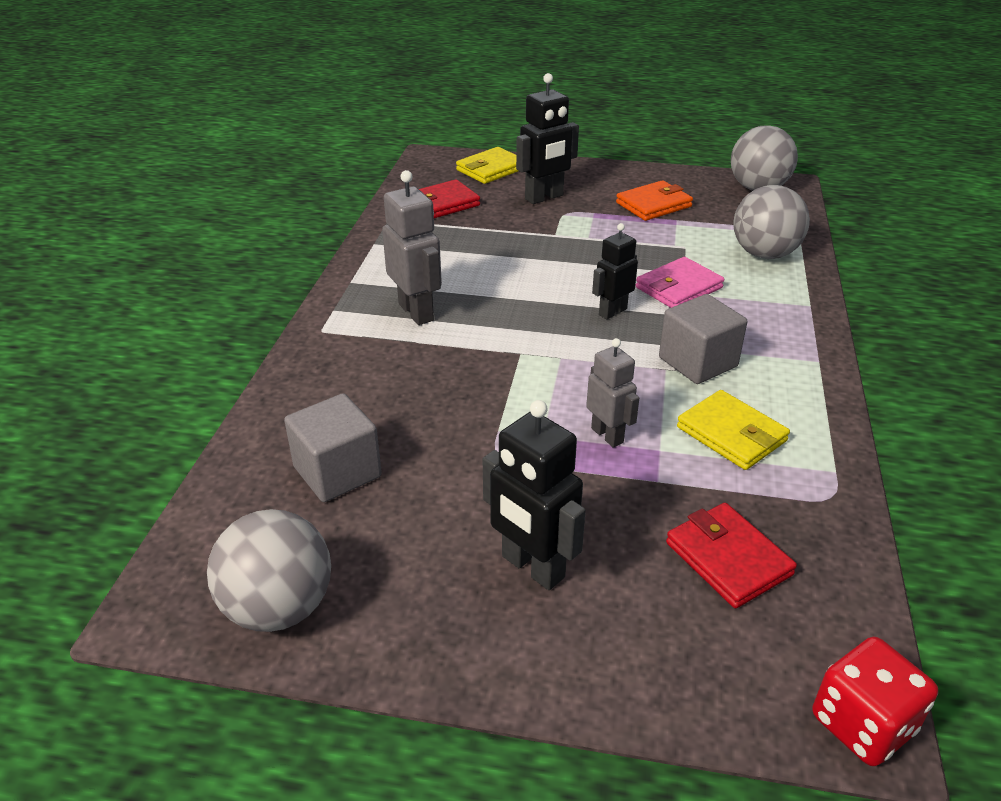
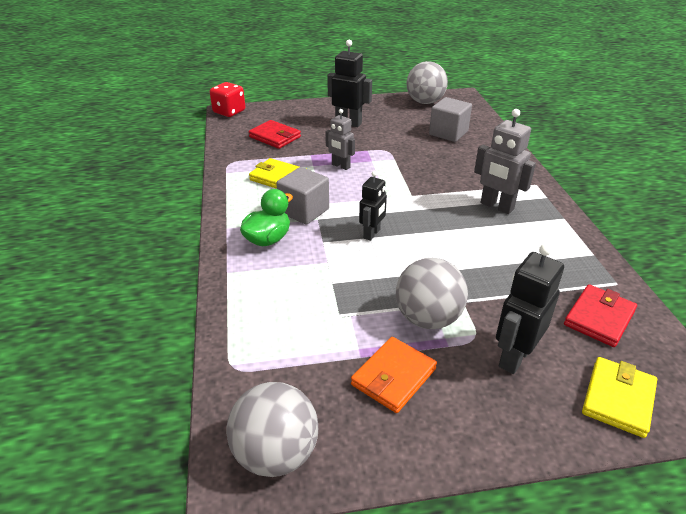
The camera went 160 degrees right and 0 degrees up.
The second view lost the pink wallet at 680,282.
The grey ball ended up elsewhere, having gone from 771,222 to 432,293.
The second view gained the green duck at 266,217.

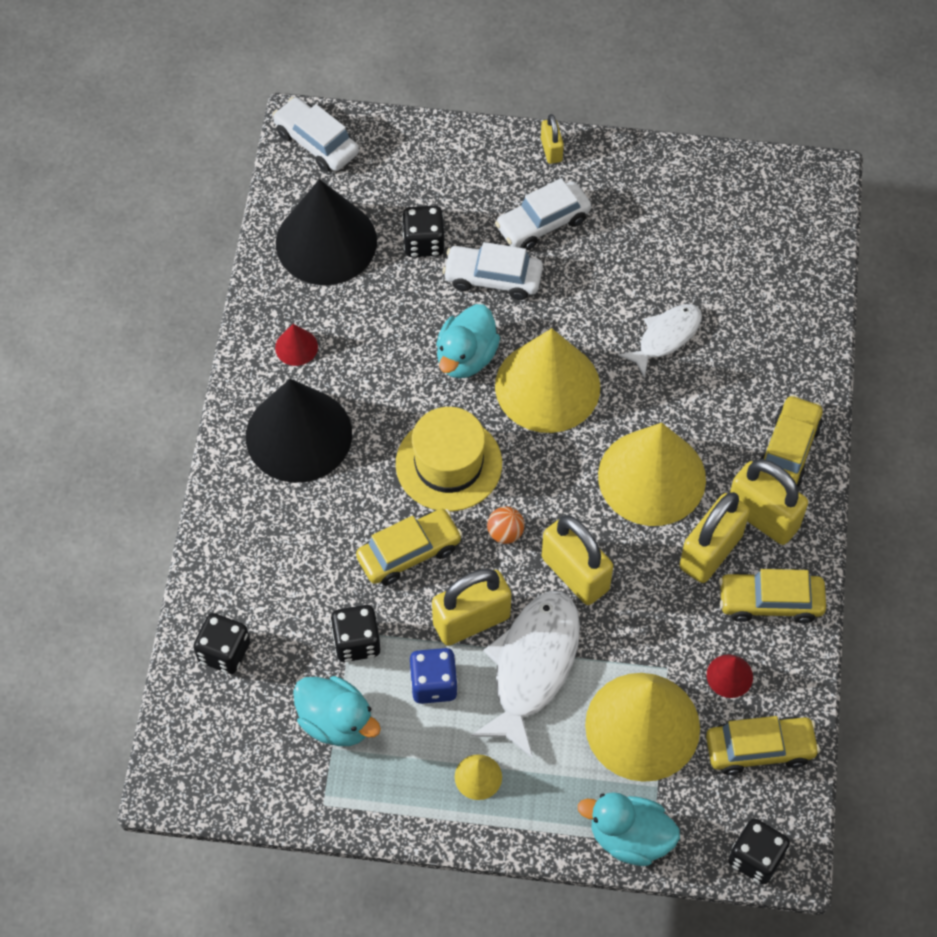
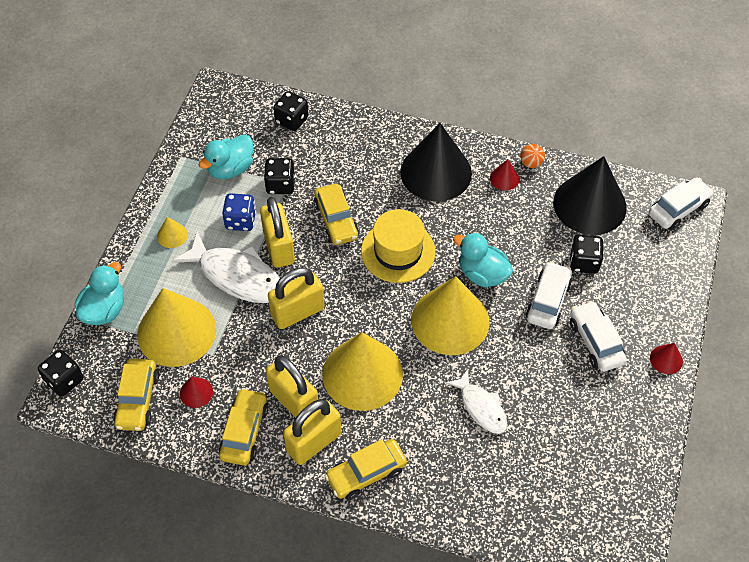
The camera went 100 degrees right and 5 degrees down.
The orange ball ended up elsewhere, having gone from 505,525 to 532,156.
Where the yellow padlock stood at 552,139, the red cone came to stand at 666,358.
The yellow car at 791,441 ended up facing another way, 120 degrees clockwise from before.

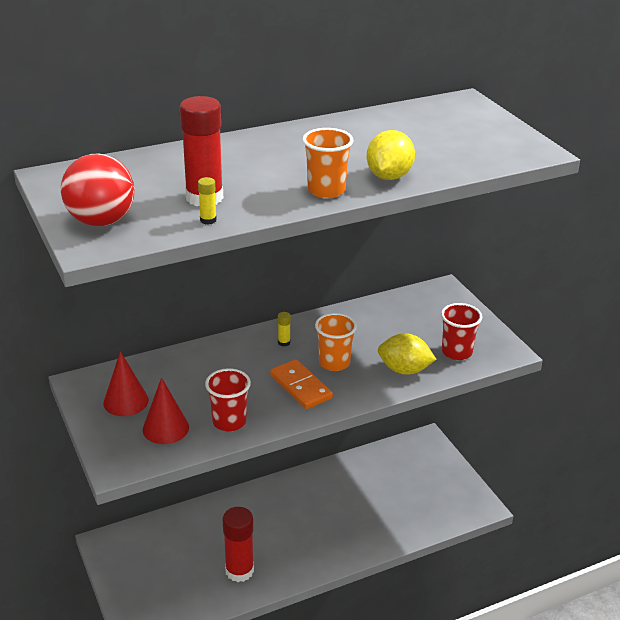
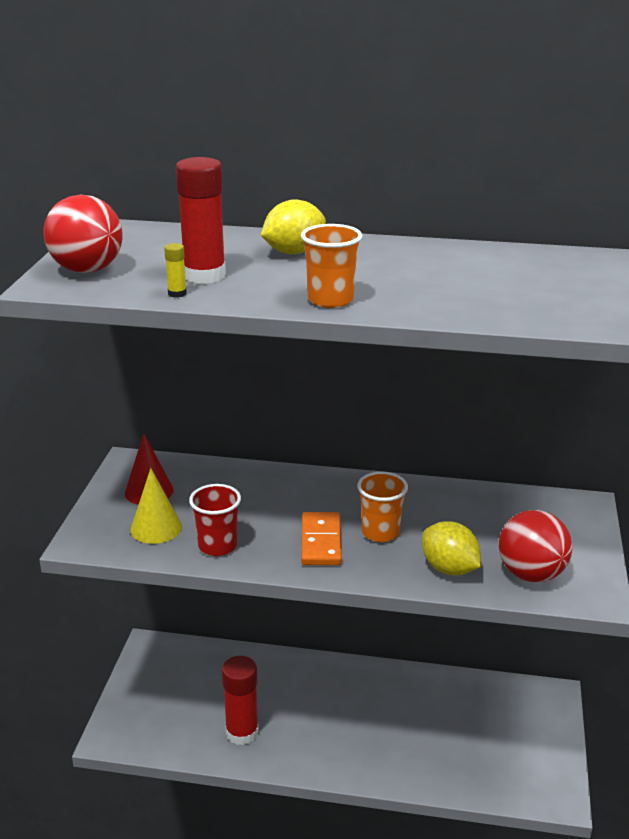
The camera went 35 degrees right and 5 degrees down.
What was the red cone at 166,411 turned into the yellow cone at 156,506.
The second view lost the yellow glue stick at 284,329.
The yellow lemon ended up elsewhere, having gone from 391,155 to 293,226.
Where the red cup stood at 461,331, the red ball came to stand at 535,546.

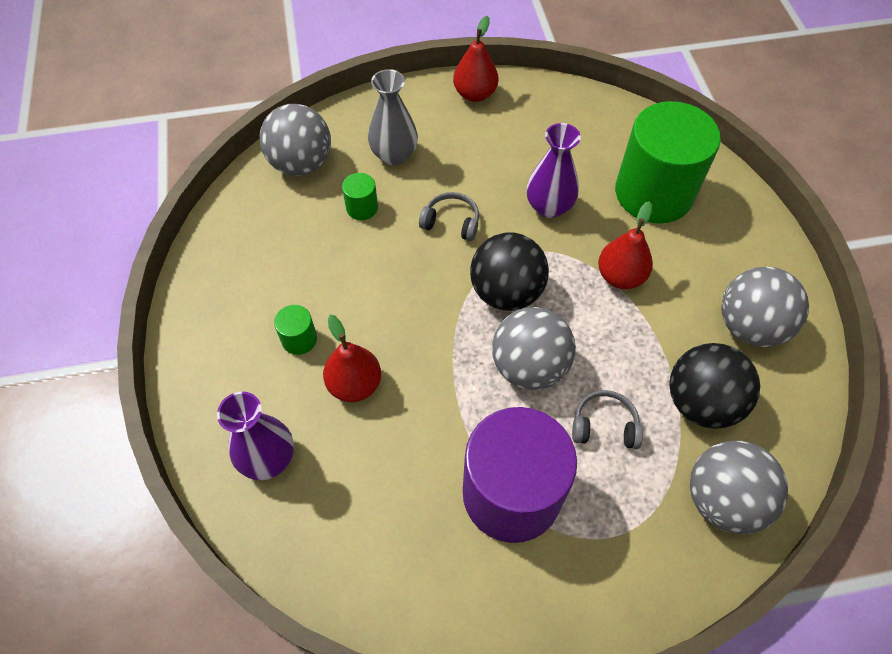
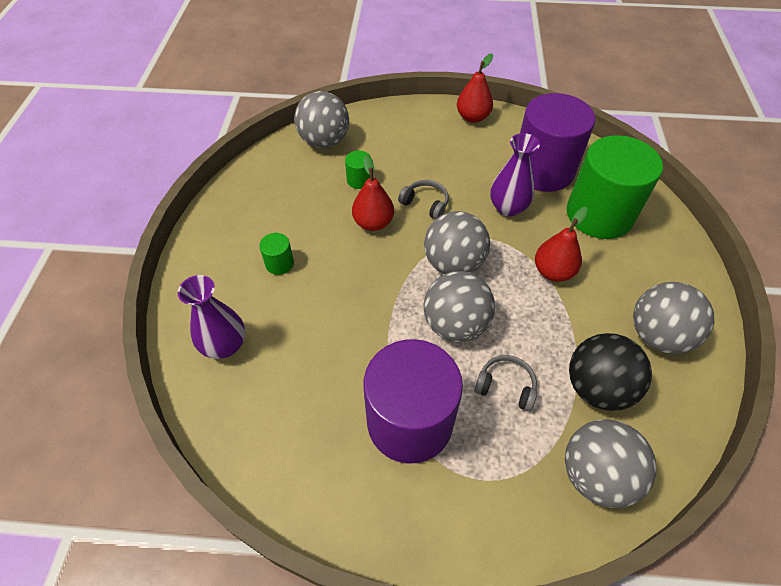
The camera went 15 degrees right and 5 degrees down.
The red pear ended up elsewhere, having gone from 352,358 to 373,192.
The second view lost the grey vase at 393,117.
What was the black ball at 509,272 turned into the grey ball at 457,242.
The second view gained the purple cylinder at 557,142.

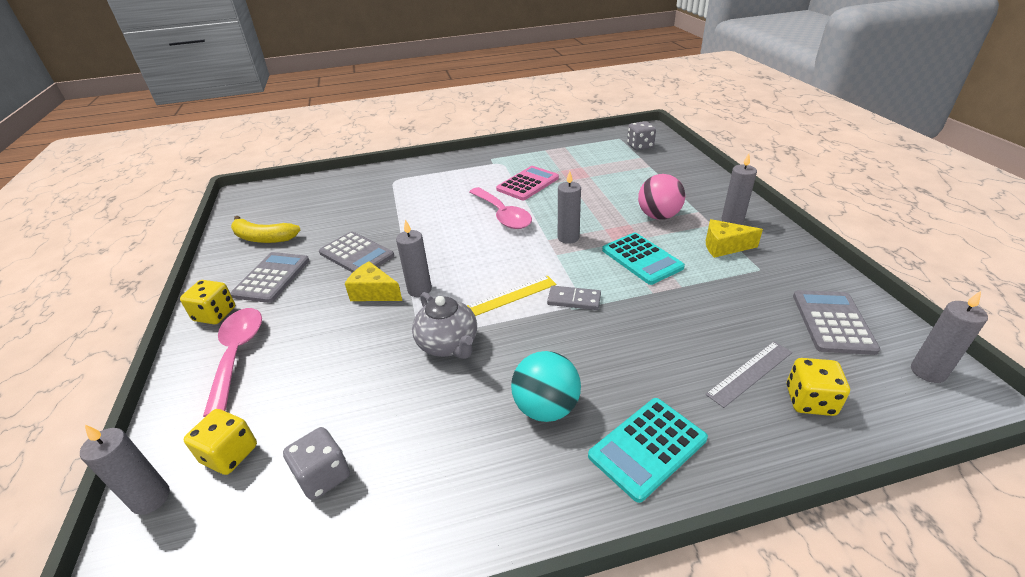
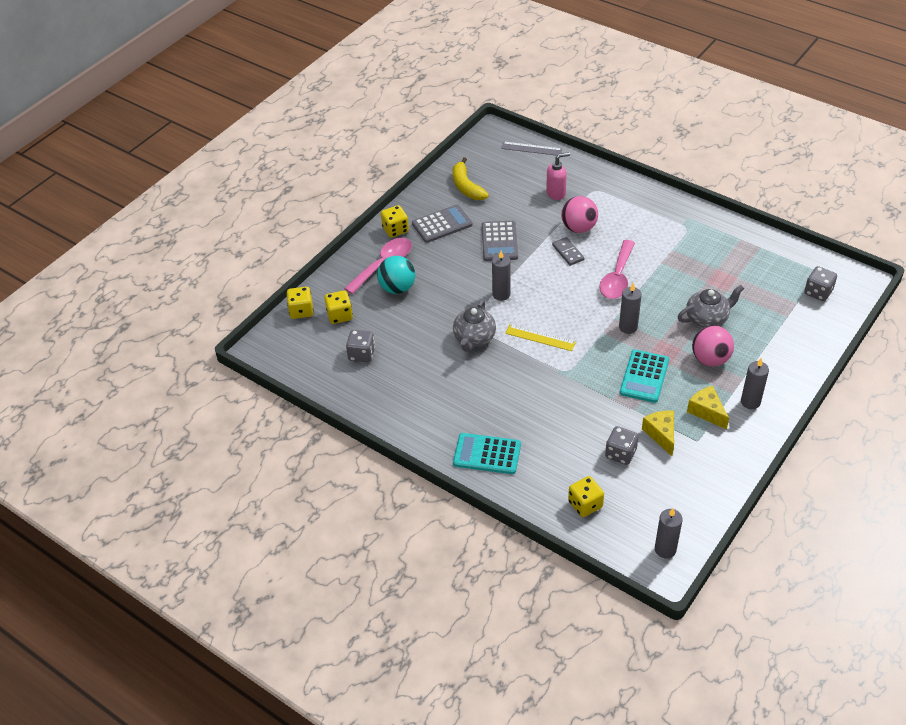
The camera went 50 degrees right and 10 degrees up.
Where the grey candle stood at 125,470, the yellow dice came to stand at 300,303.
The yellow cheese ended up elsewhere, having gone from 373,281 to 658,433.
The second view lost the pink calculator at 527,183.
The turquoise ball ended up elsewhere, having gone from 546,386 to 396,275.
The grey domino ended up elsewhere, having gone from 574,298 to 568,251.
The grey ruler ended up elsewhere, having gone from 748,374 to 531,148.
The second view lost the grey calculator at 836,322.
The second view gained the pink soap dispenser at 558,176.
The second view gained the pink ball at 579,214.
The second view gained the grey dice at 622,445.
The second view gained the grey teapot at 711,306.

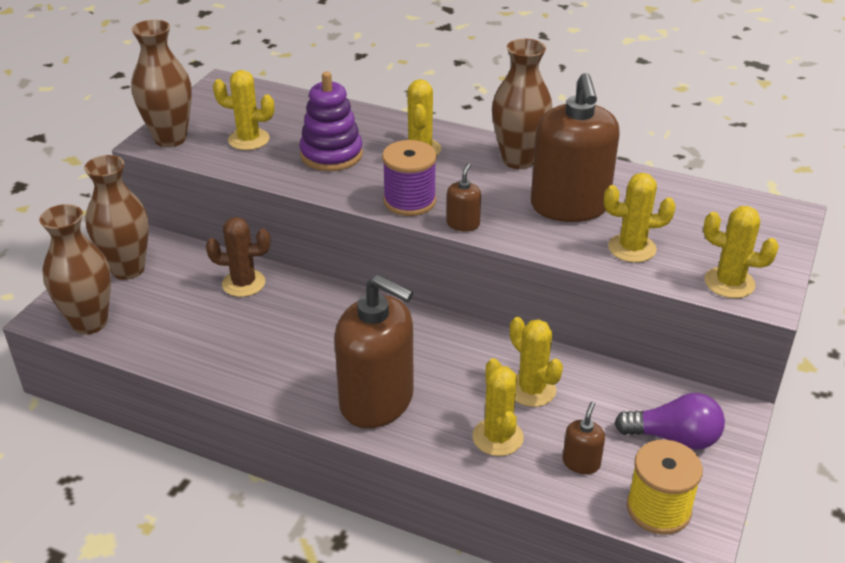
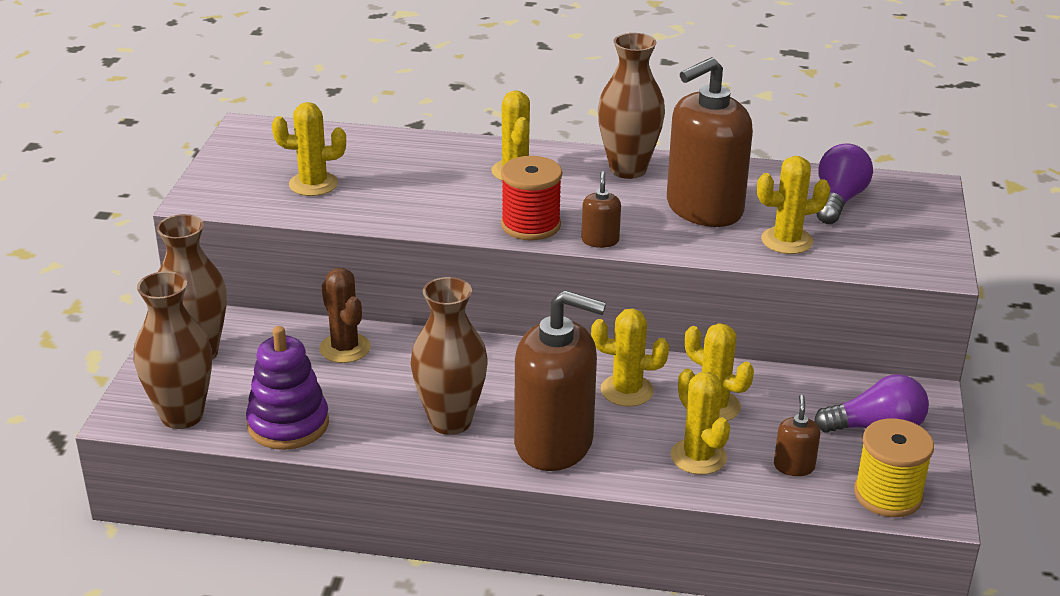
The camera went 15 degrees left and 5 degrees down.
The brown vase ended up elsewhere, having gone from 161,83 to 449,356.
The brown cactus at 238,257 ended up facing another way, 75 degrees clockwise from before.
The purple stacking toy ended up elsewhere, having gone from 331,121 to 287,388.
What was the purple spool at 409,178 turned into the red spool at 531,198.
The brown soap dispenser at 575,147 ended up facing another way, 75 degrees clockwise from before.
The yellow cactus ended up elsewhere, having gone from 741,252 to 630,358.
The second view gained the purple light bulb at 845,183.

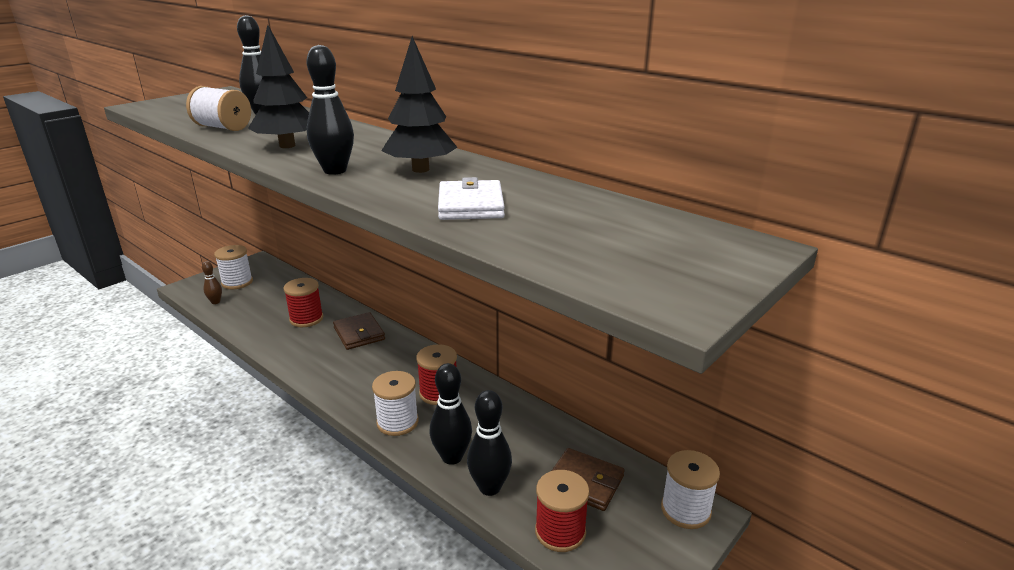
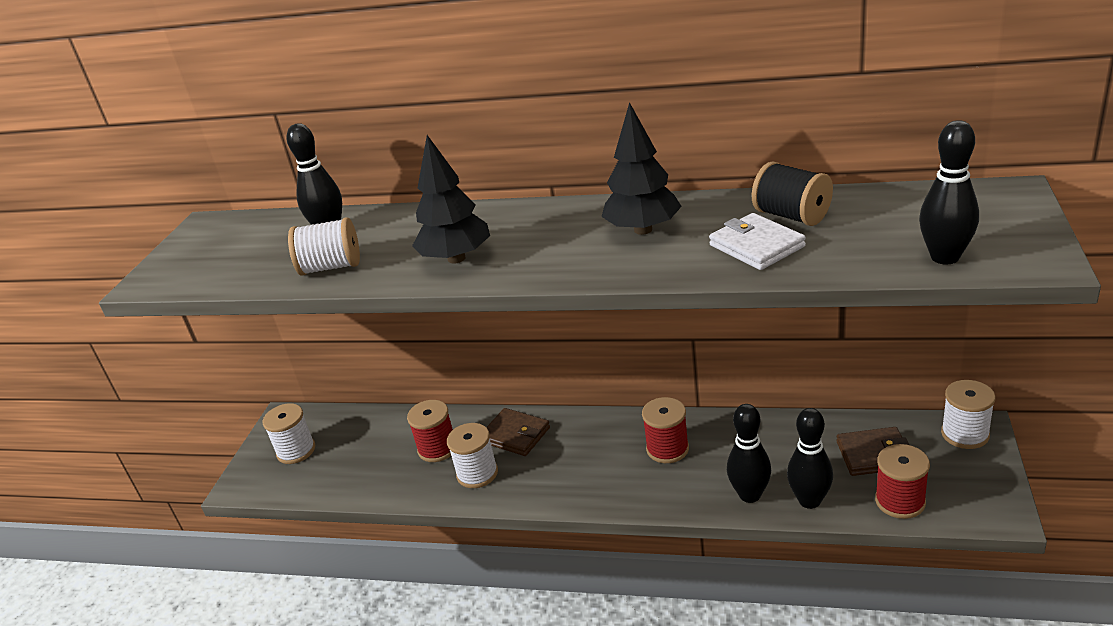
The camera went 25 degrees left and 5 degrees up.
The second view lost the brown bowling pin at 212,282.
The black bowling pin ended up elsewhere, having gone from 330,110 to 949,192.
The white spool ended up elsewhere, having gone from 395,403 to 472,455.
The second view gained the black spool at 792,193.

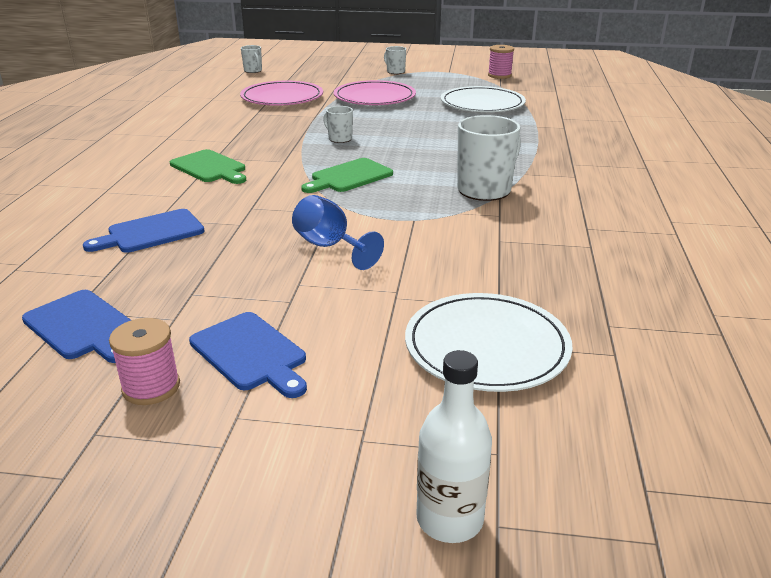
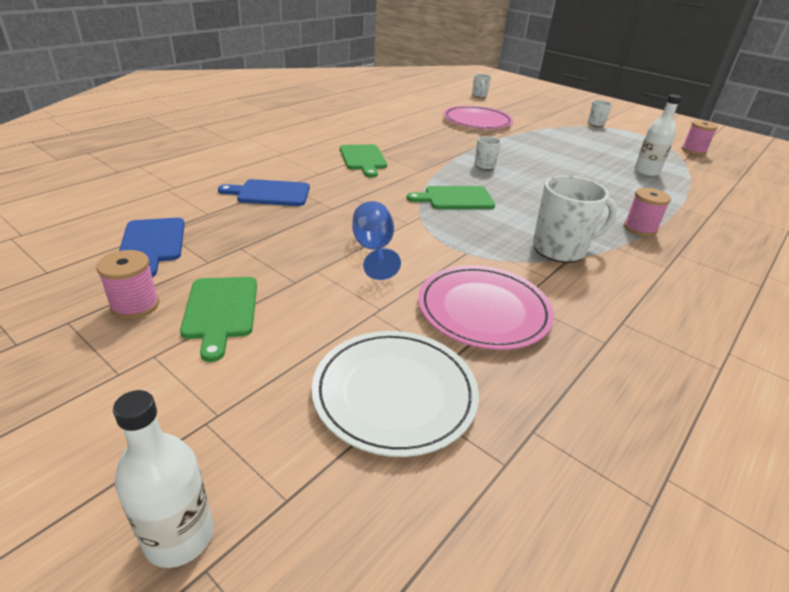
The camera went 30 degrees right and 5 degrees up.
What was the blue cutting board at 248,355 turned into the green cutting board at 218,319.
The pink plate ended up elsewhere, having gone from 375,92 to 486,307.
Where the white plate stood at 483,99, the white bottle came to stand at 657,135.
The second view gained the pink spool at 647,212.

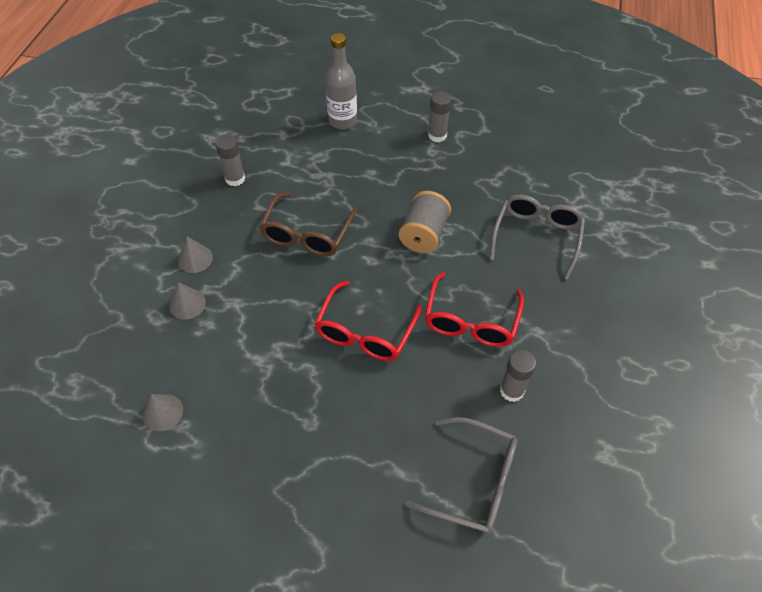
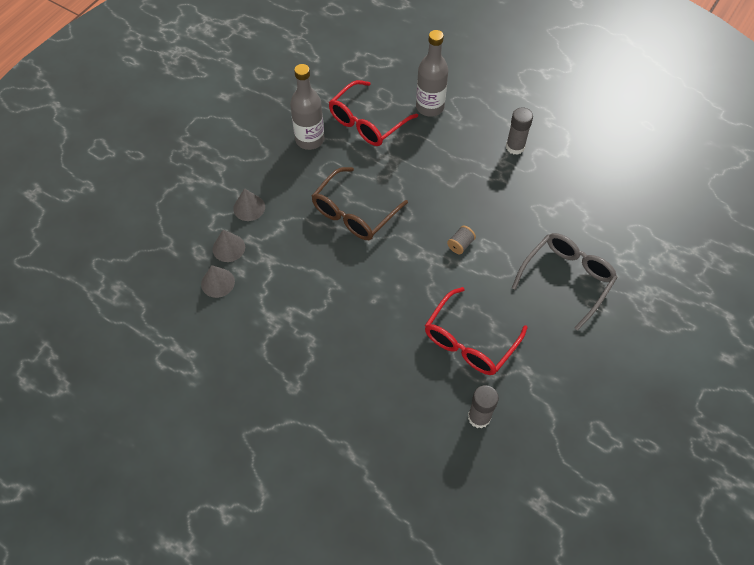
The camera went 20 degrees right and 5 degrees up.
The grey cone ended up elsewhere, having gone from 163,412 to 218,281.
Where the grey glue stick stood at 230,160, the grey bottle came to stand at 307,107.
The red glasses ended up elsewhere, having gone from 367,321 to 373,113.
The size of the grey spool at 425,222 changed by a factor of 0.49.
The second view lost the grey glasses at 461,475.

